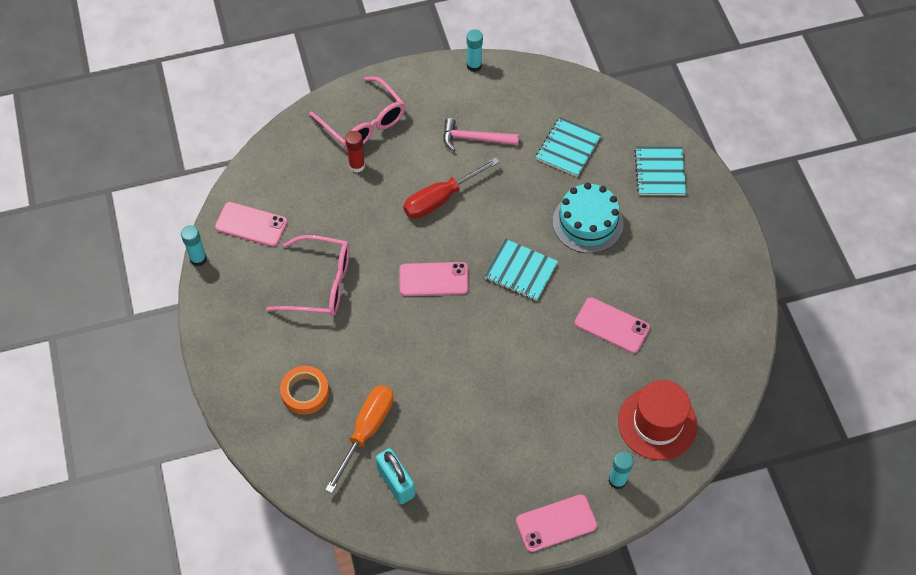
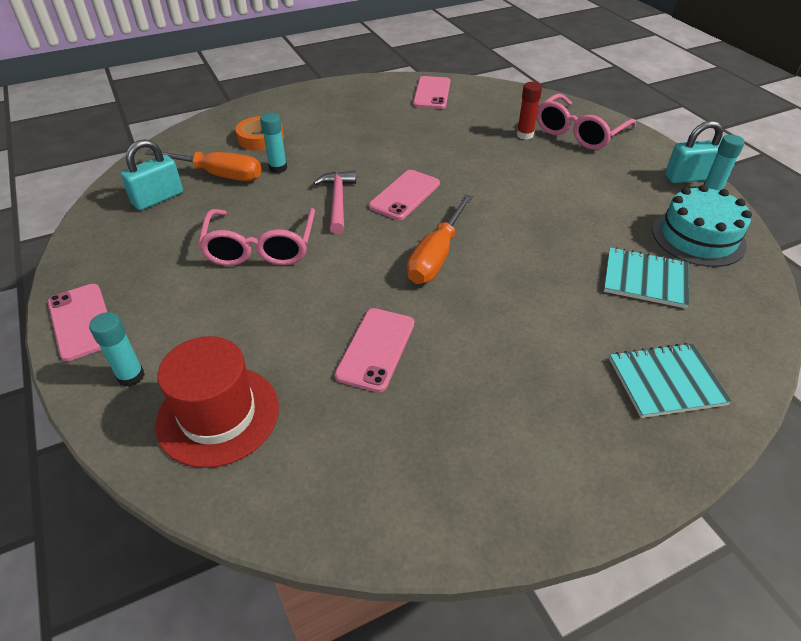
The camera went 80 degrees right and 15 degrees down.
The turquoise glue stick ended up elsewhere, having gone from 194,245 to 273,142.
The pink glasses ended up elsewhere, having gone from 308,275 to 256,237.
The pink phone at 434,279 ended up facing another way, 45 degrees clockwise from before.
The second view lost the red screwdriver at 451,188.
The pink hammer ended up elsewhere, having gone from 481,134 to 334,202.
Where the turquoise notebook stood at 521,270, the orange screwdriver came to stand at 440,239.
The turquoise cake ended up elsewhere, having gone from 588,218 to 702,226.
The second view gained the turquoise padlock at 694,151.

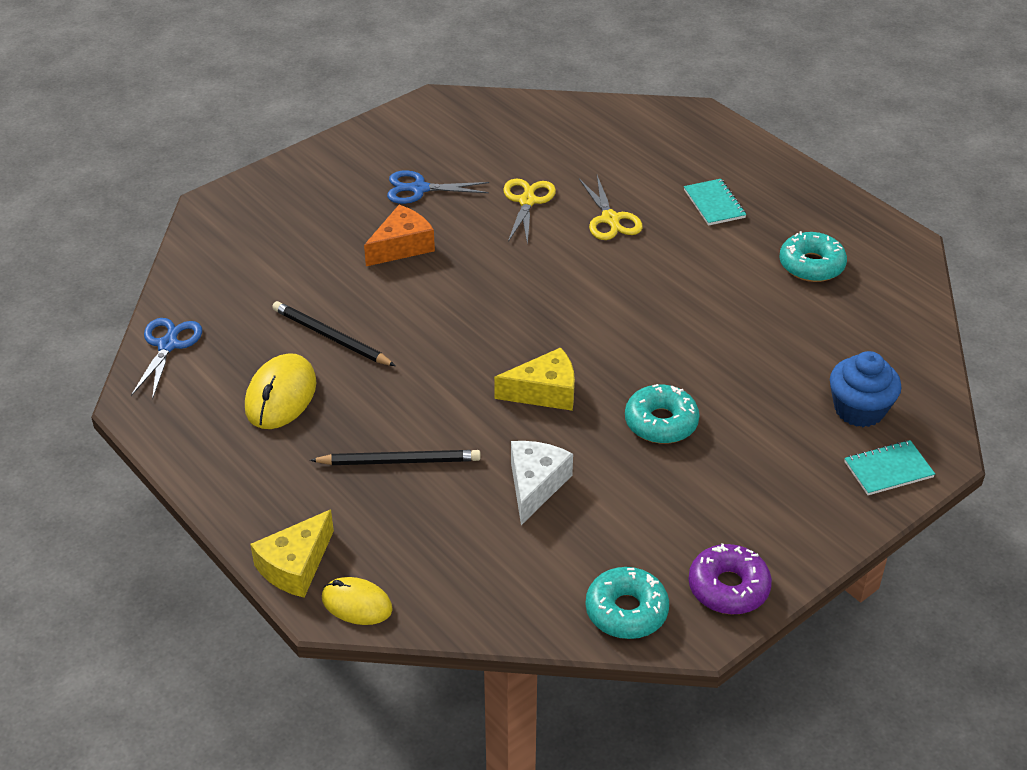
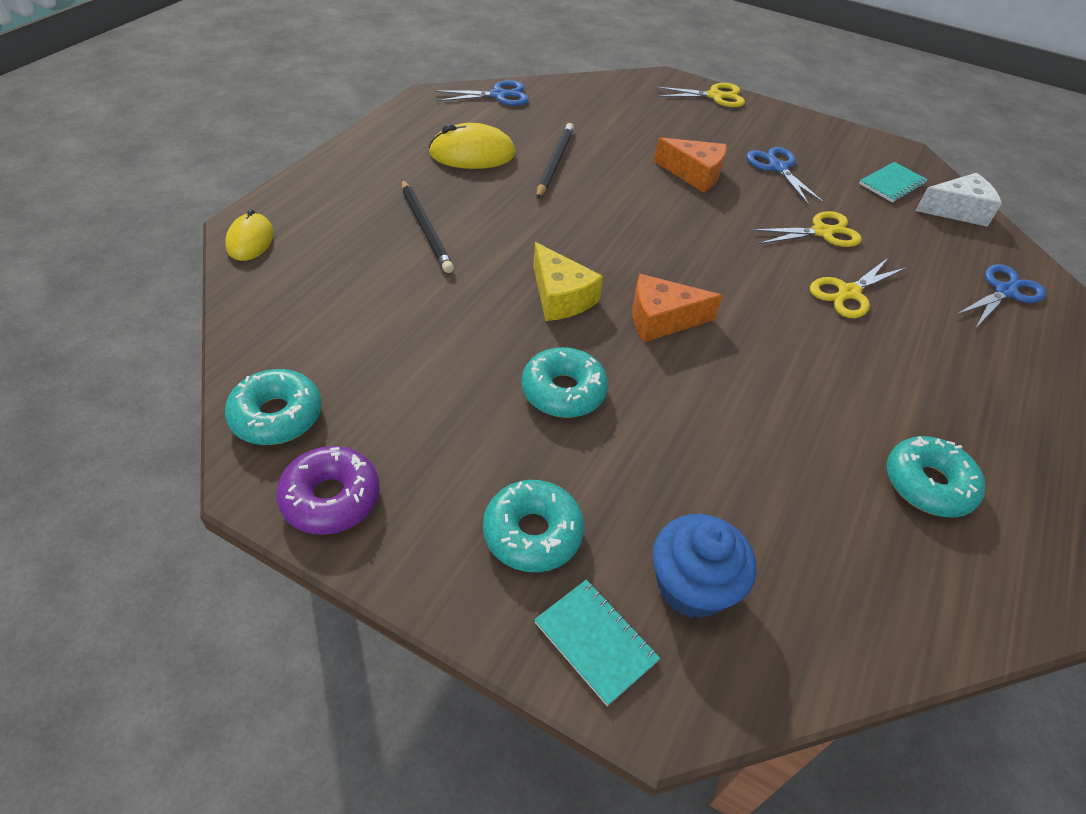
The camera went 65 degrees right and 5 degrees up.
The second view lost the yellow cheese at 292,554.
The white cheese ended up elsewhere, having gone from 542,483 to 958,200.
The turquoise notebook ended up elsewhere, having gone from 715,202 to 893,182.
The second view gained the turquoise donut at 533,526.
The second view gained the orange cheese at 677,308.
The second view gained the yellow scissors at 700,95.
The second view gained the blue scissors at 1001,296.

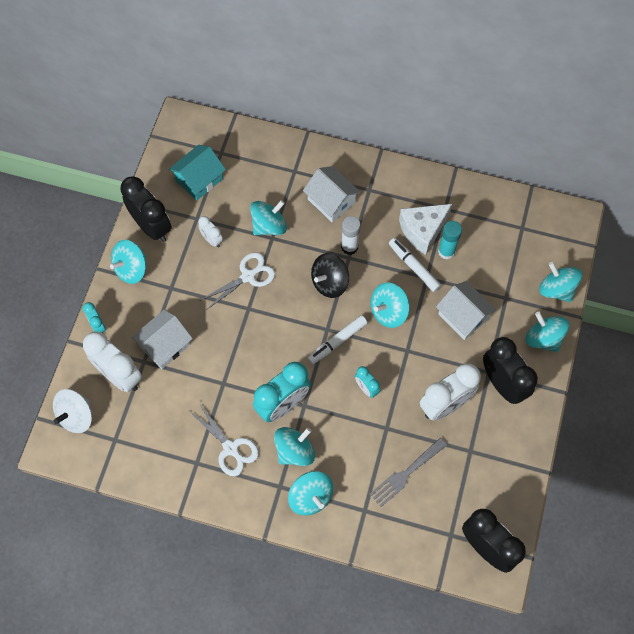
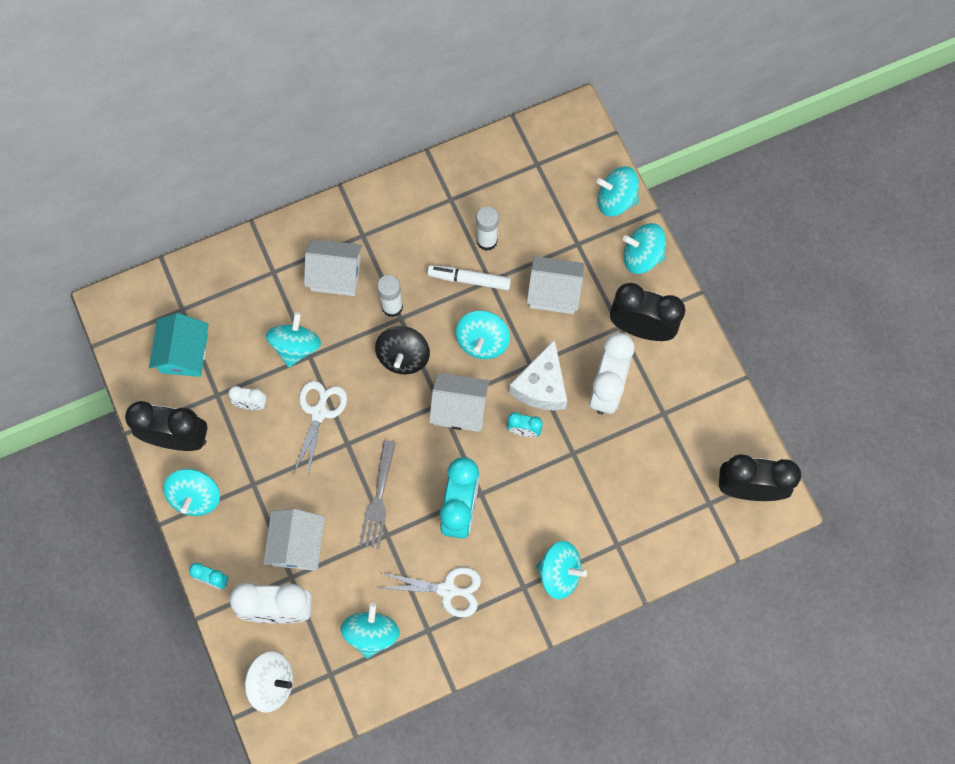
The camera went 40 degrees left and 5 degrees up.
The white spinning top at 72,411 ended up facing another way, 75 degrees counterclockwise from before.
The turquoise spinning top ended up elsewhere, having gone from 294,446 to 370,630.
Where the white marker stood at 337,340, the white house came to stand at 459,402.
The grey fork ended up elsewhere, having gone from 408,472 to 377,494.
The white cheese ended up elsewhere, having gone from 425,229 to 538,375.
What was the turquoise glue stick at 450,240 turned into the white glue stick at 487,228.

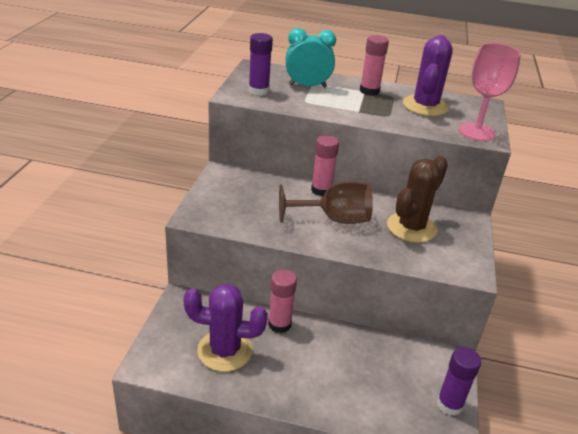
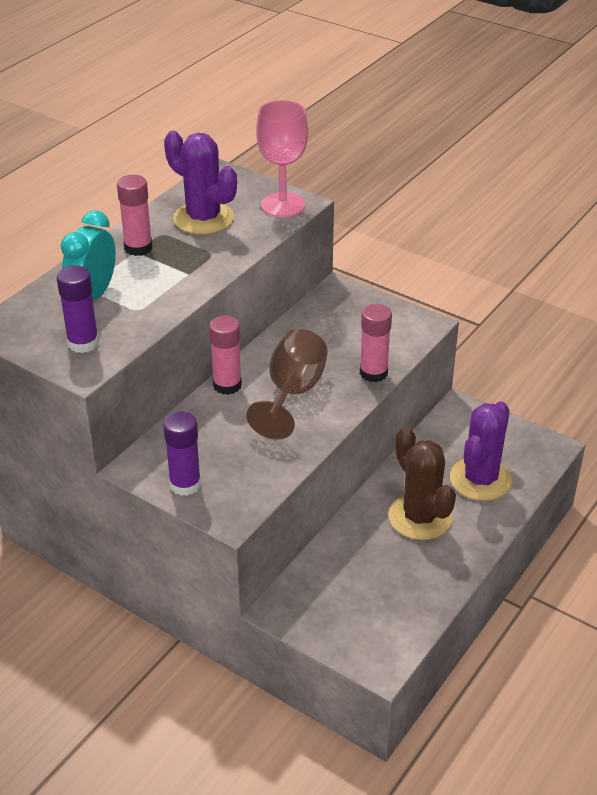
The camera went 65 degrees left and 5 degrees up.
The purple cactus ended up elsewhere, having gone from 225,327 to 481,451.
The pink glue stick ended up elsewhere, having gone from 282,301 to 376,343.
The brown cactus ended up elsewhere, having gone from 417,199 to 422,483.
The purple glue stick ended up elsewhere, having gone from 459,381 to 182,453.

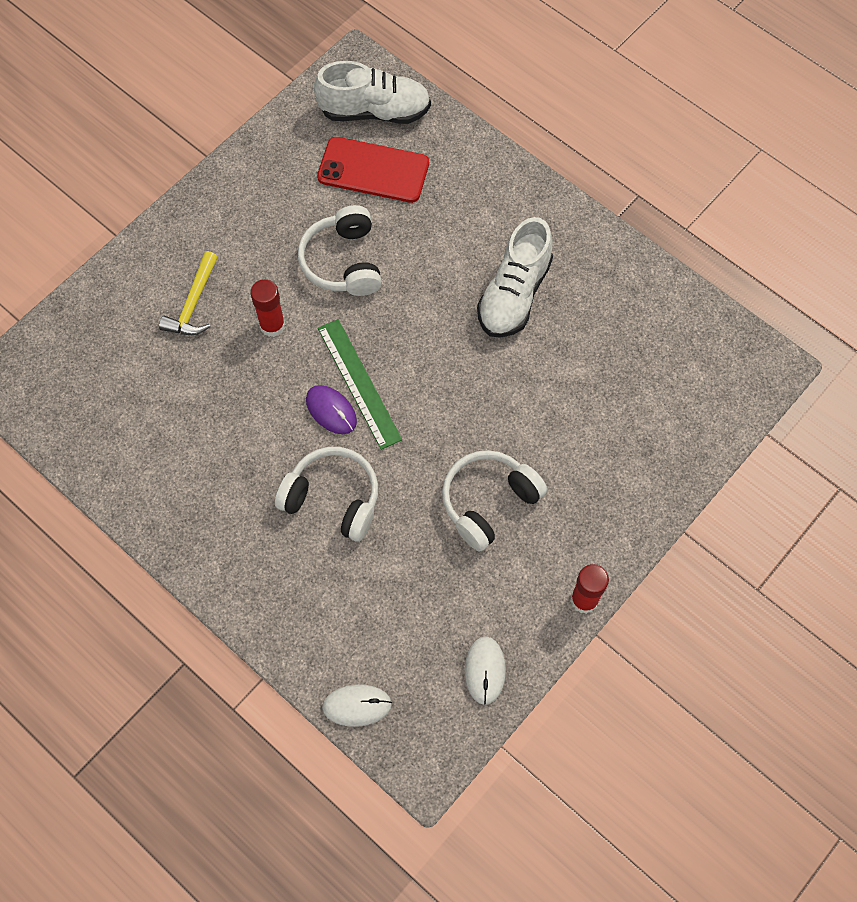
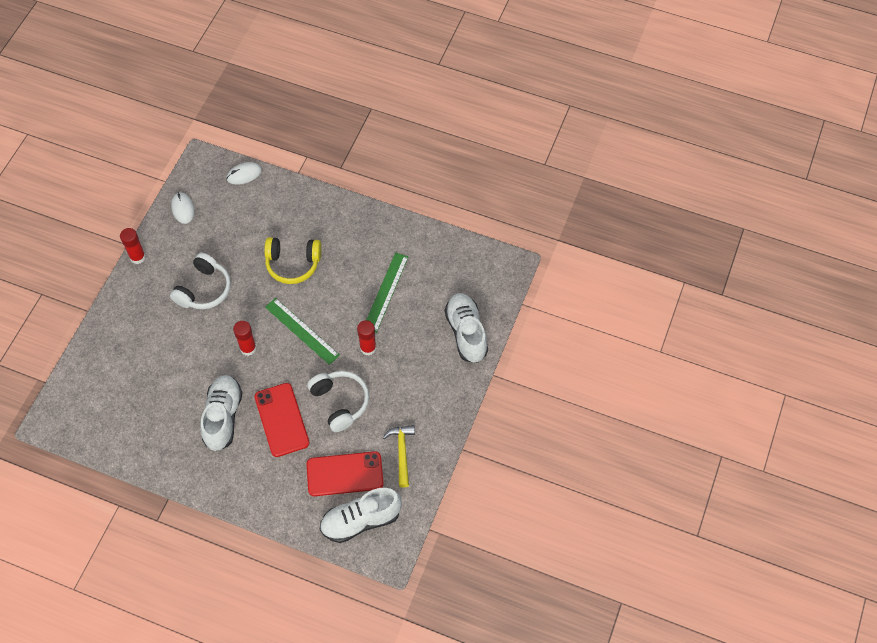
The camera went 160 degrees right and 5 degrees down.
The yellow hammer ended up elsewhere, having gone from 188,293 to 399,456.
What was the white headphones at 326,494 turned into the yellow headphones at 293,260.
The second view lost the purple mouse at 331,409.
The second view gained the red glue stick at 245,338.
The second view gained the red phone at 281,420.
The second view gained the green ruler at 387,292.
The second view gained the white shoe at 466,328.

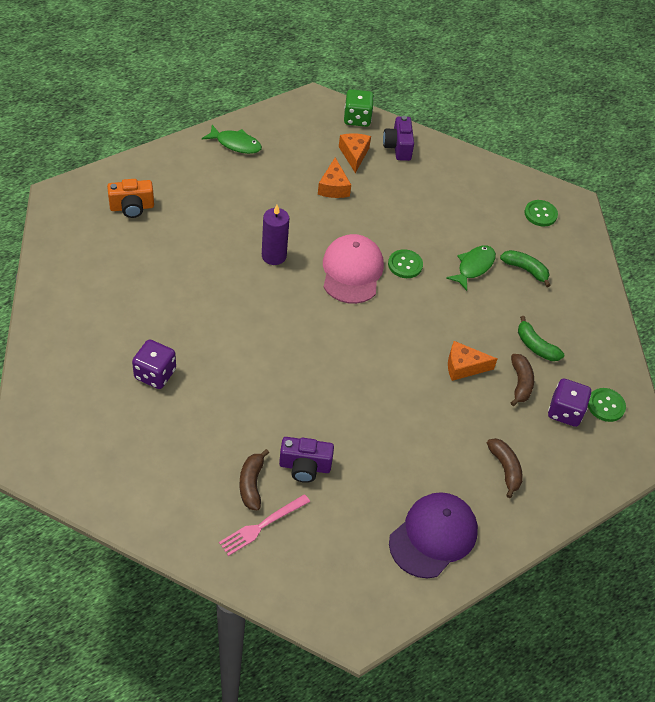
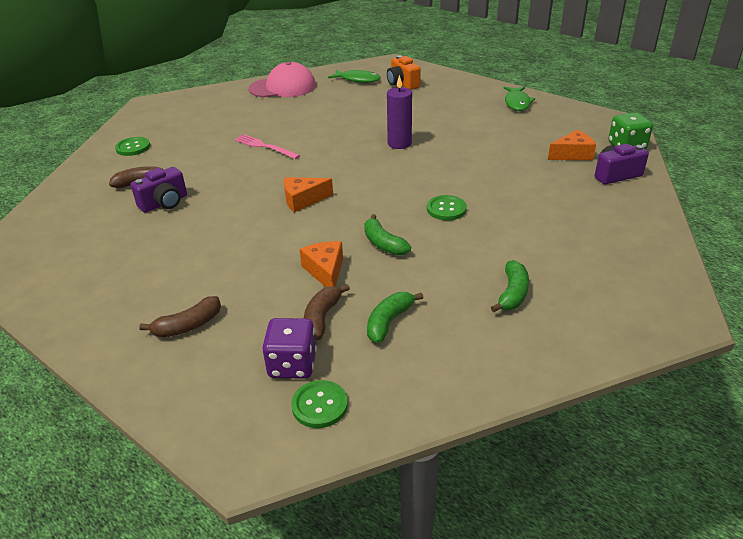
The camera went 80 degrees right and 15 degrees down.
The second view lost the purple dice at 154,364.
The pink fork ended up elsewhere, having gone from 264,525 to 267,146.
The purple camera at 306,460 ended up facing another way, 120 degrees counterclockwise from before.
The orange cheese ended up elsewhere, having gone from 334,178 to 308,194.
The pink cap ended up elsewhere, having gone from 353,269 to 282,80.
The second view lost the purple cap at 433,535.
The green fish ended up elsewhere, having gone from 471,268 to 354,76.
The brown banana at 522,380 ended up facing another way, 120 degrees clockwise from before.
The green button ended up elsewhere, having gone from 541,213 to 132,146.
The second view gained the green banana at 387,234.

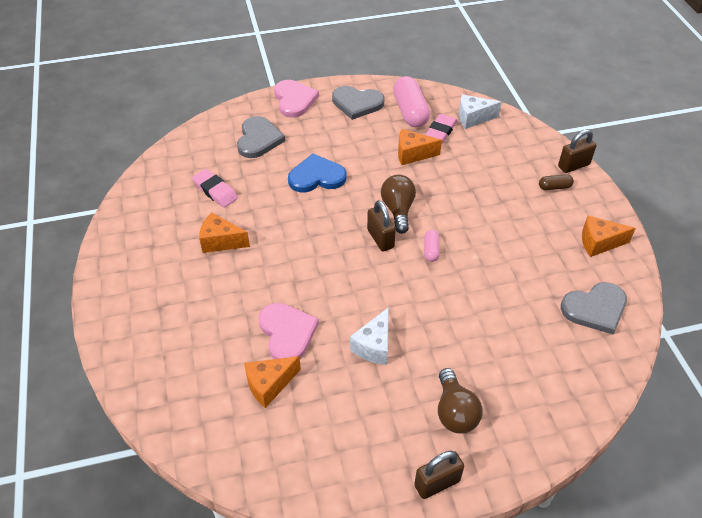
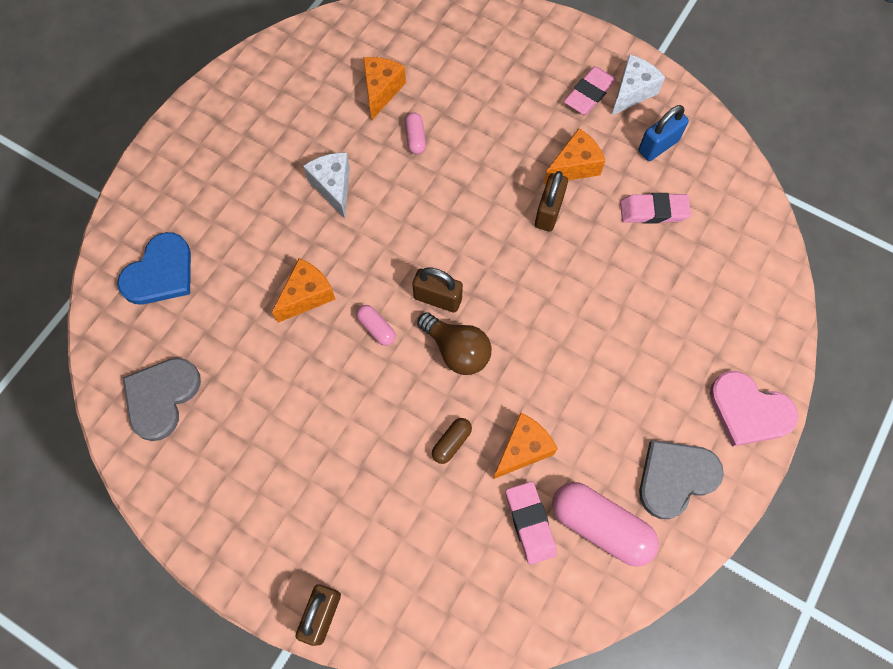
The camera went 135 degrees right and 20 degrees up.
The second view lost the grey heart at 261,137.
Where the pink heart stood at 289,331, the pink capsule came to stand at 415,133.
The blue heart ended up elsewhere, having gone from 317,173 to 154,268.
The brown padlock ended up elsewhere, having gone from 439,475 to 551,201.
The second view lost the brown light bulb at 460,401.
The white cheese ended up elsewhere, having gone from 480,111 to 638,85.
The brown capsule ended up elsewhere, having gone from 556,182 to 452,441.
The orange cheese ended up elsewhere, having gone from 609,236 to 304,290.
The second view gained the pink eraser at 590,90.
The second view gained the blue padlock at 663,133.

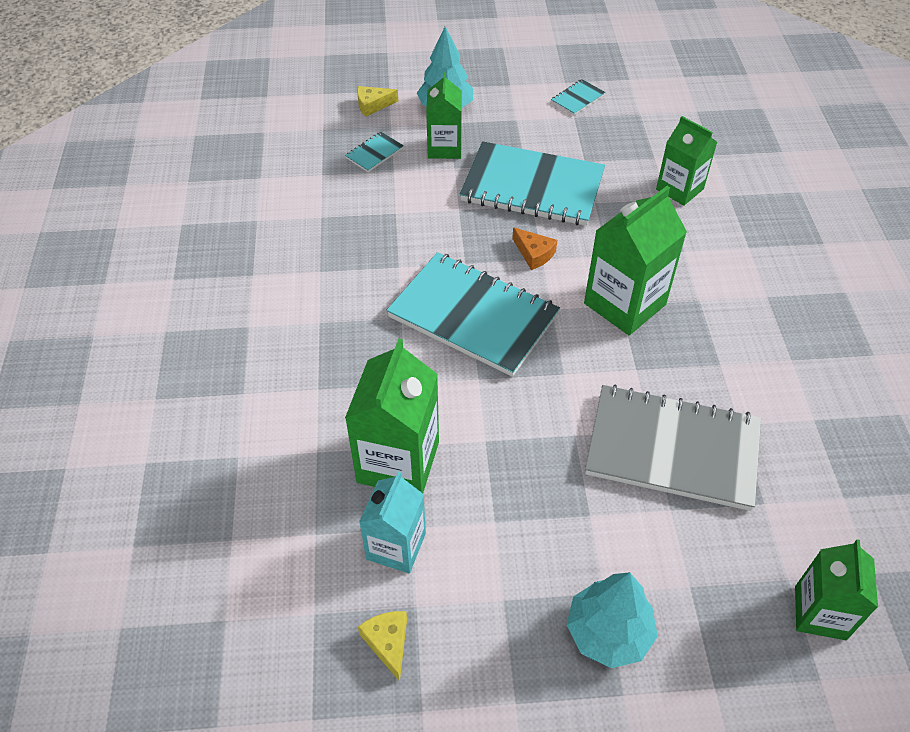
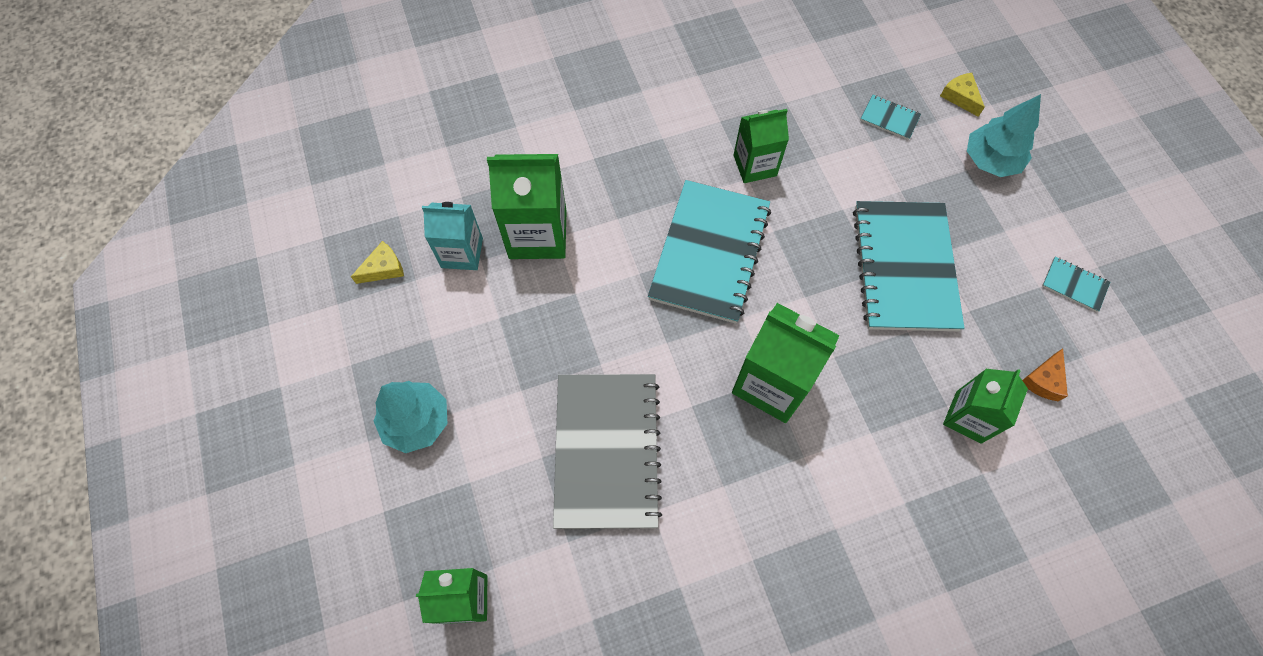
The camera went 75 degrees right and 15 degrees up.
The green carton ended up elsewhere, having gone from 444,115 to 761,146.
The orange cheese ended up elsewhere, having gone from 534,248 to 1045,375.

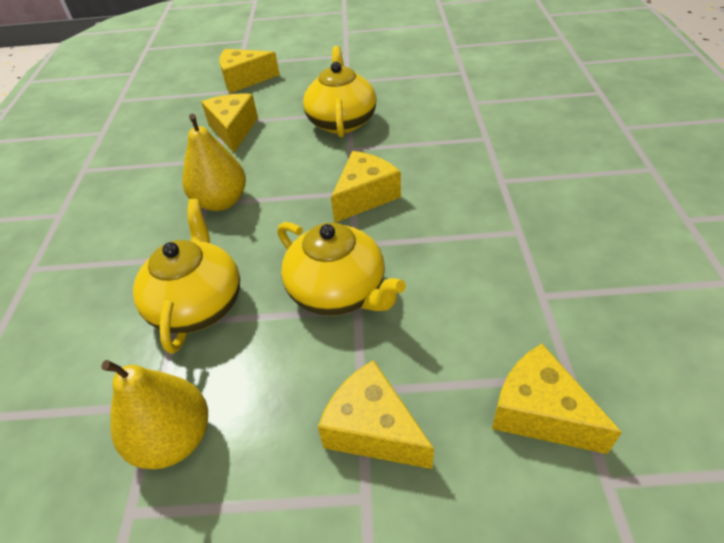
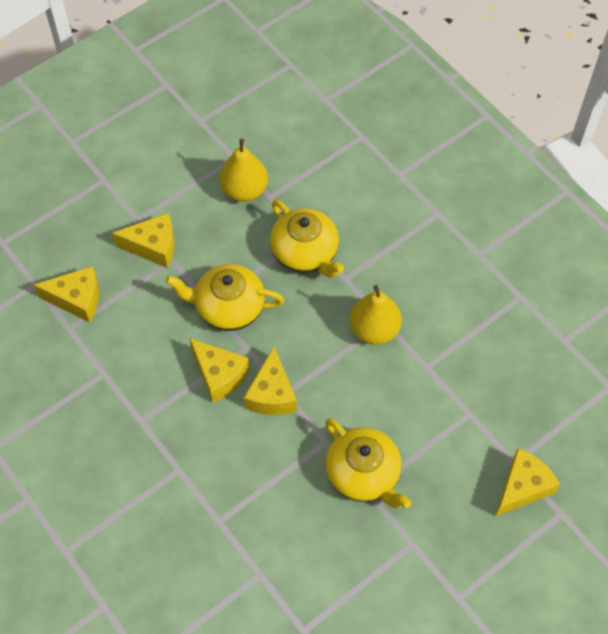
The camera went 140 degrees right and 15 degrees up.
The yellow cheese ended up elsewhere, having gone from 229,123 to 219,370.

